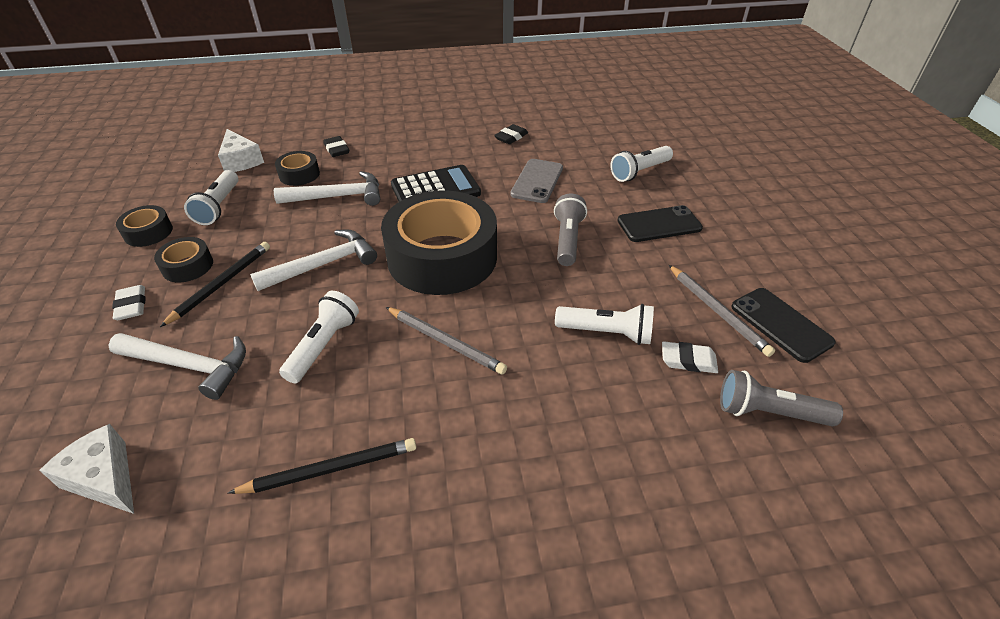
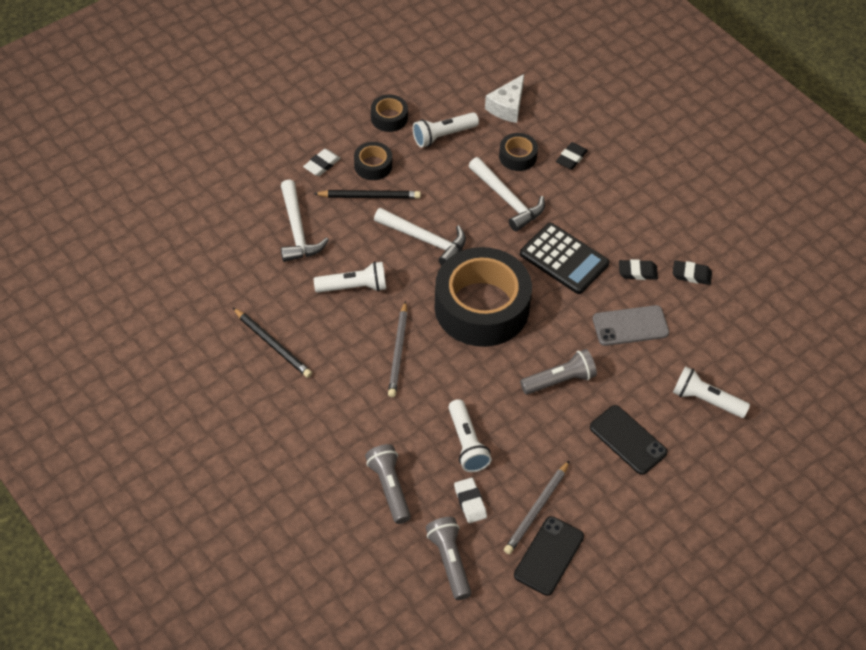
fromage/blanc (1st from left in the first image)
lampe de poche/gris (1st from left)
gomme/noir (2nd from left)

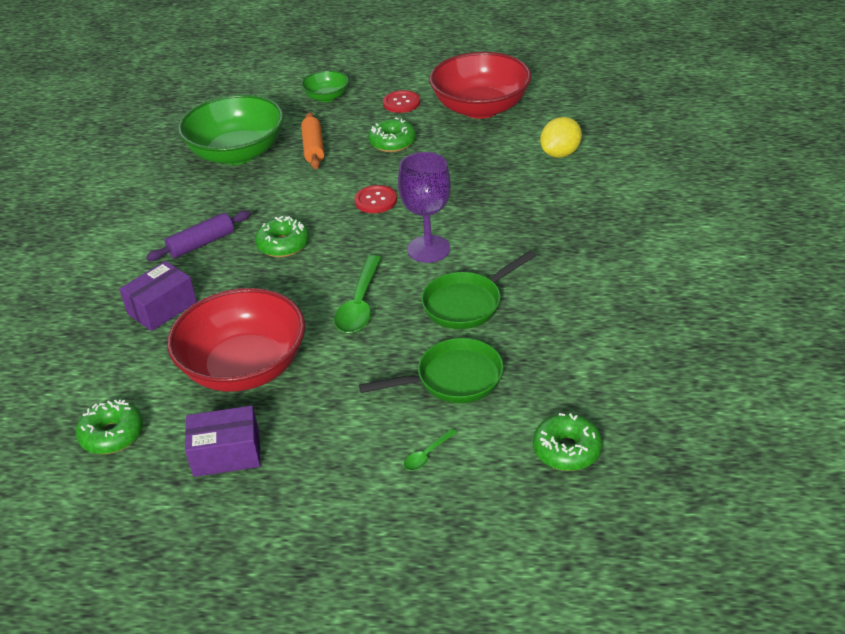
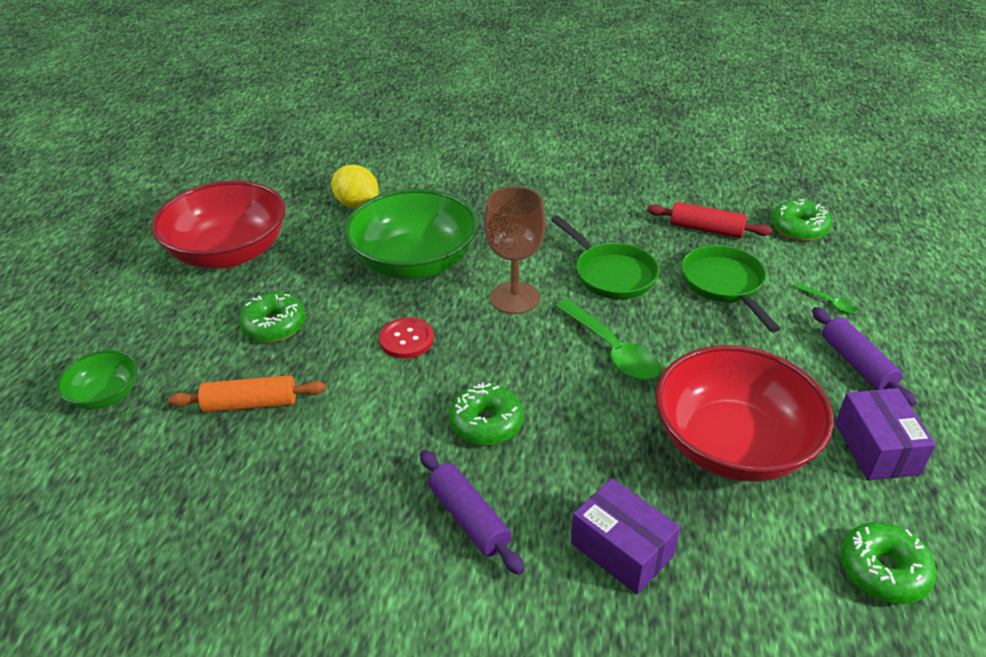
bouton/rouge (2nd from left in the first image)
rouleau à pâtisserie/rouge
rouleau à pâtisserie/violet (2nd from left)
bol/vert (2nd from left)
verre à pied/marron
cuillère/vert (1st from left)

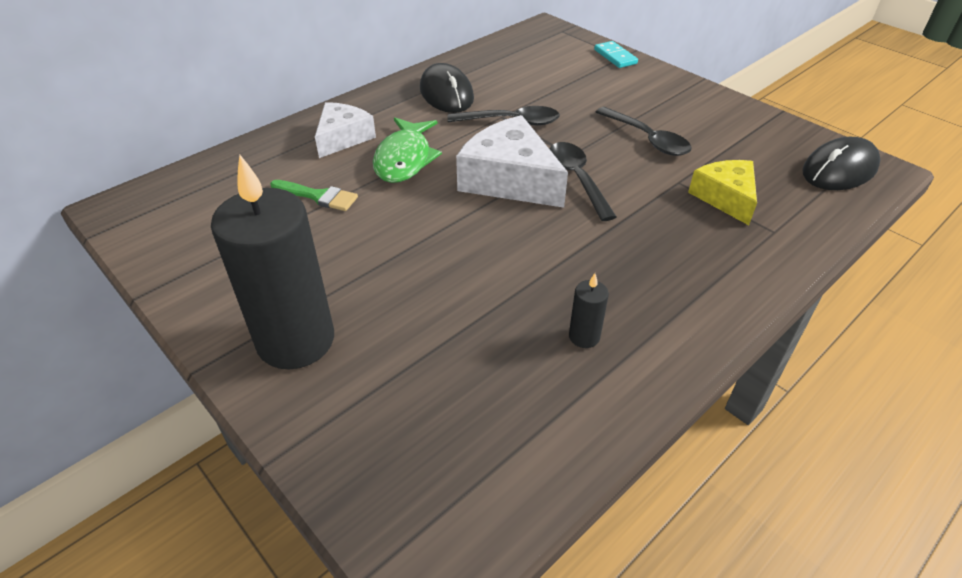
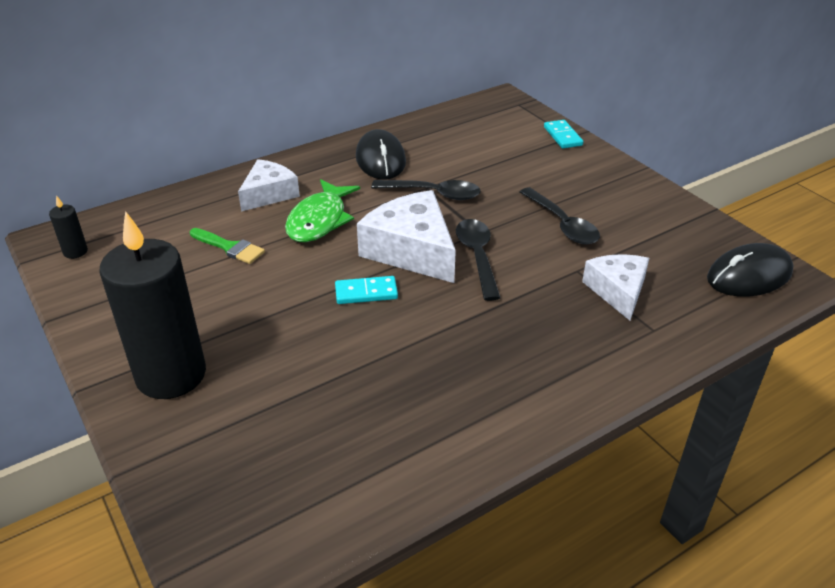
domino/turquoise (1st from left)
bougie/noir (1st from left)
fromage/blanc (3rd from left)

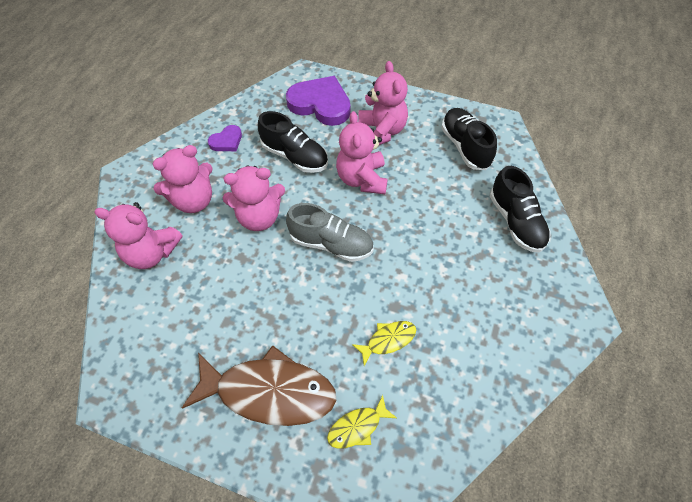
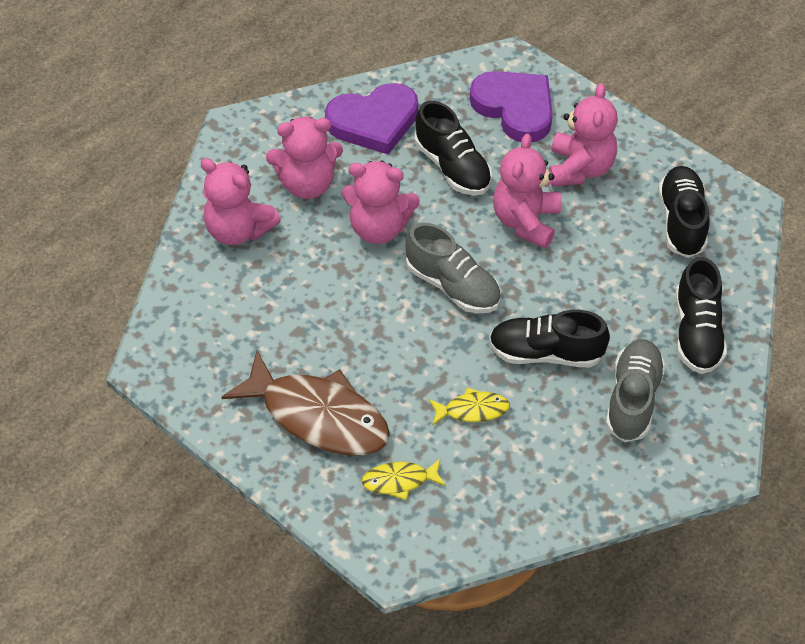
chaussure/noir (2nd from left)
chaussure/gris (2nd from left)
cœur/violet (1st from left)

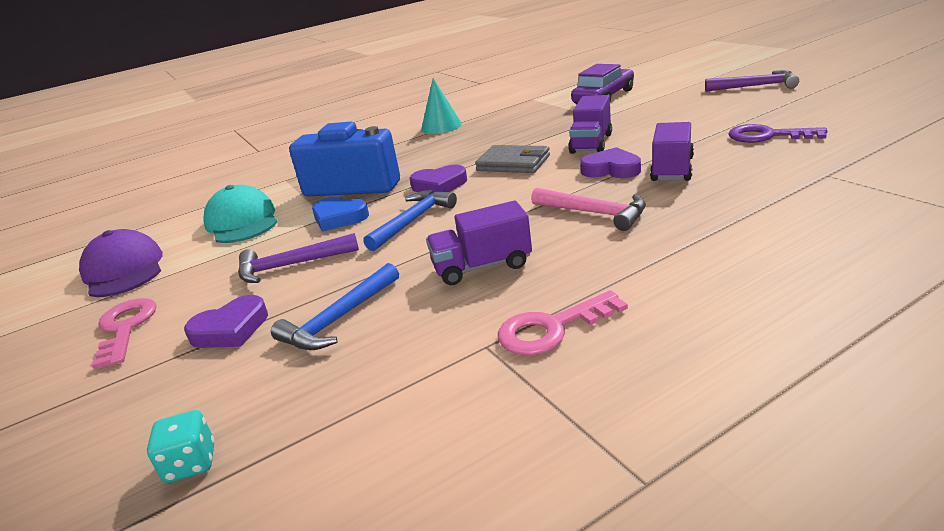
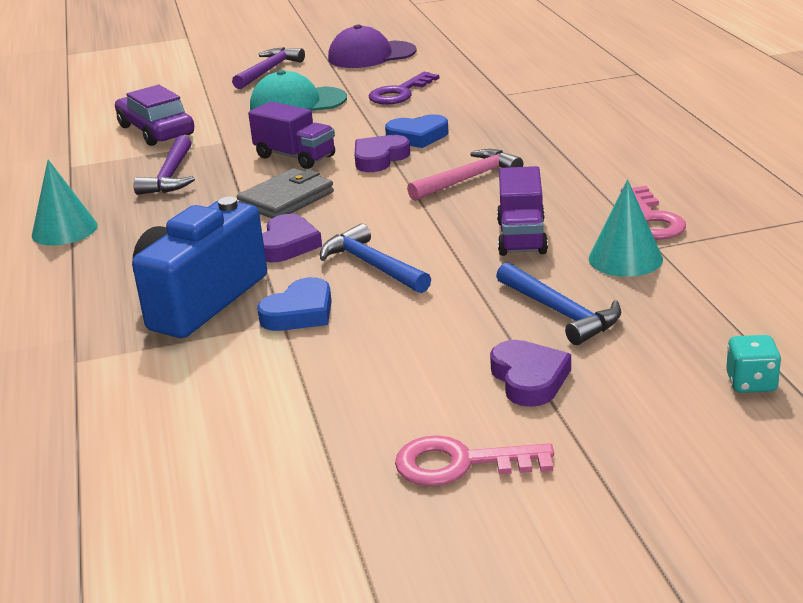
cône/turquoise (2nd from left)
casquette/violet
casquette/turquoise
marteau/violet (1st from left)
cœur/bleu (2nd from left)

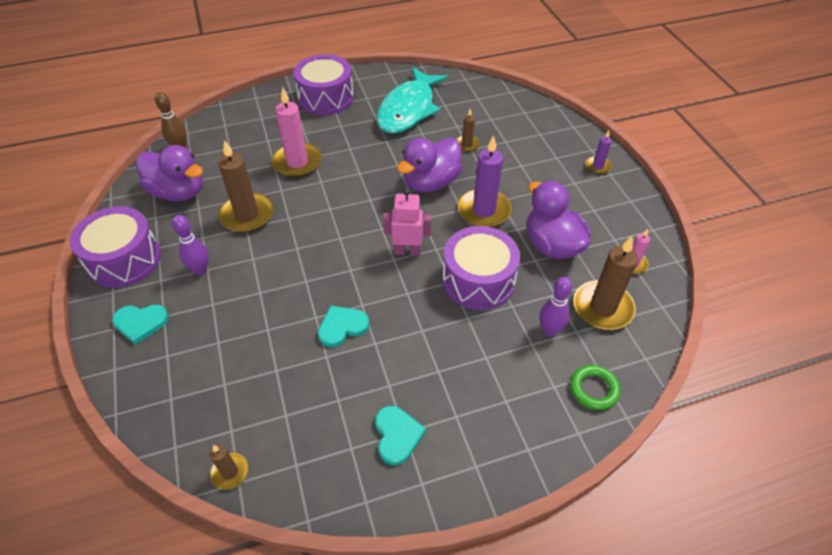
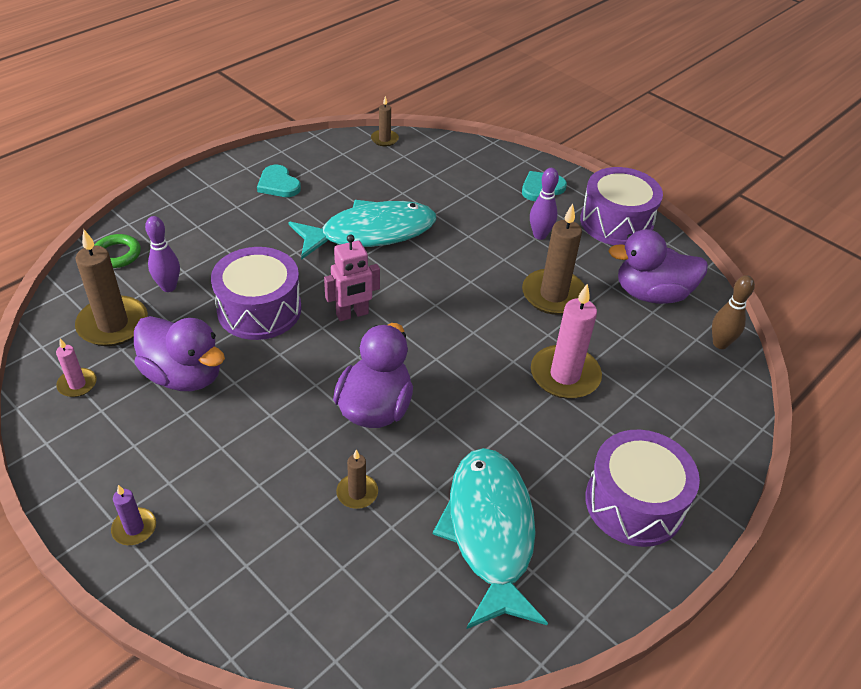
bougie/violet (1st from left in the first image)
poisson/turquoise (1st from left)

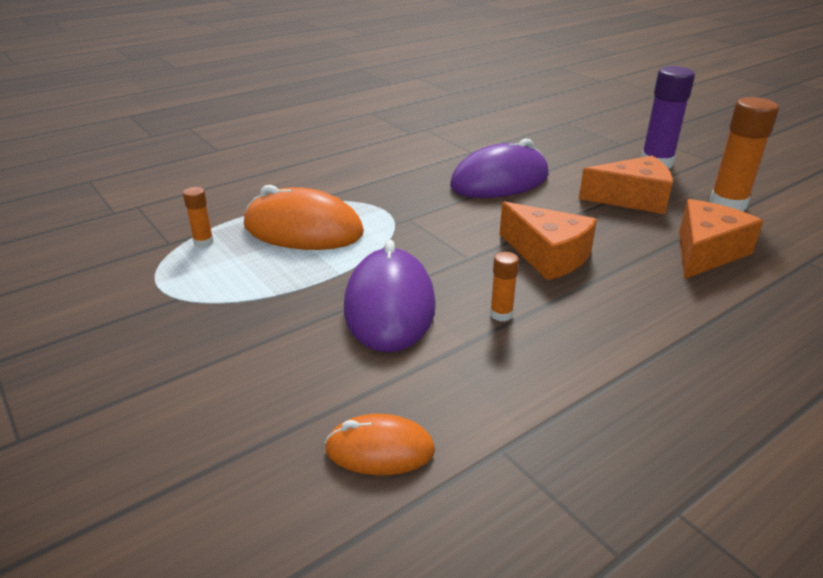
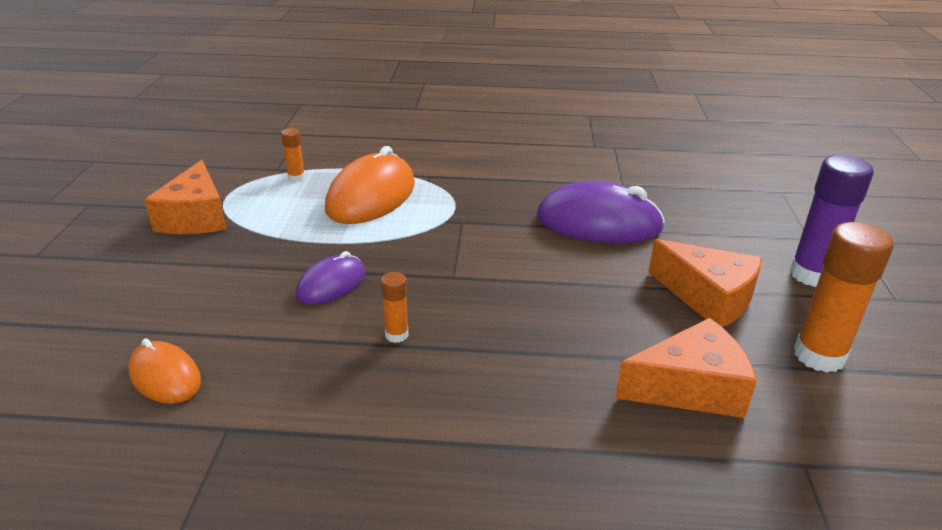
fromage/orange (1st from left)
souris/orange (2nd from left)
souris/violet (1st from left)

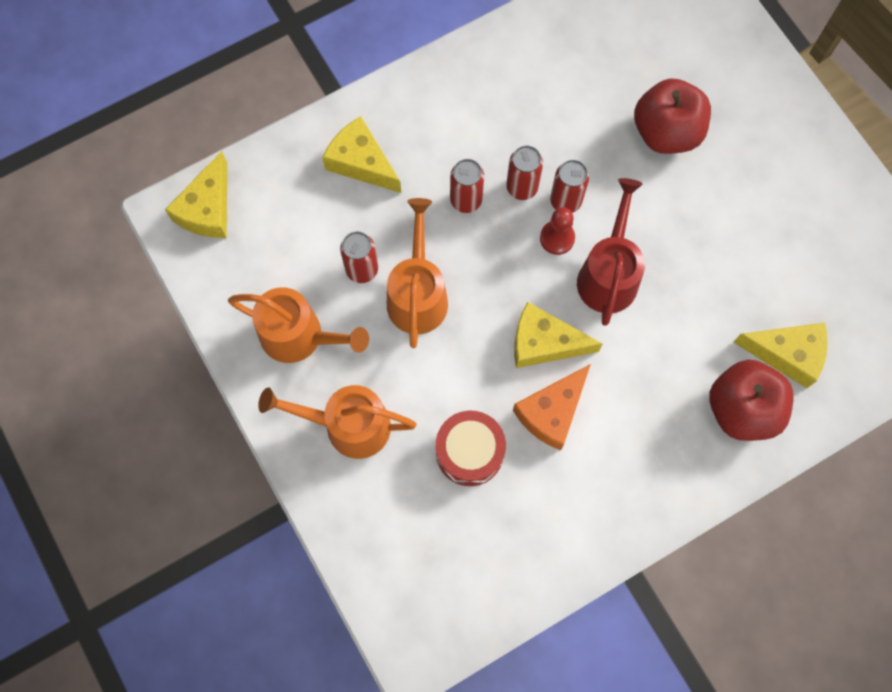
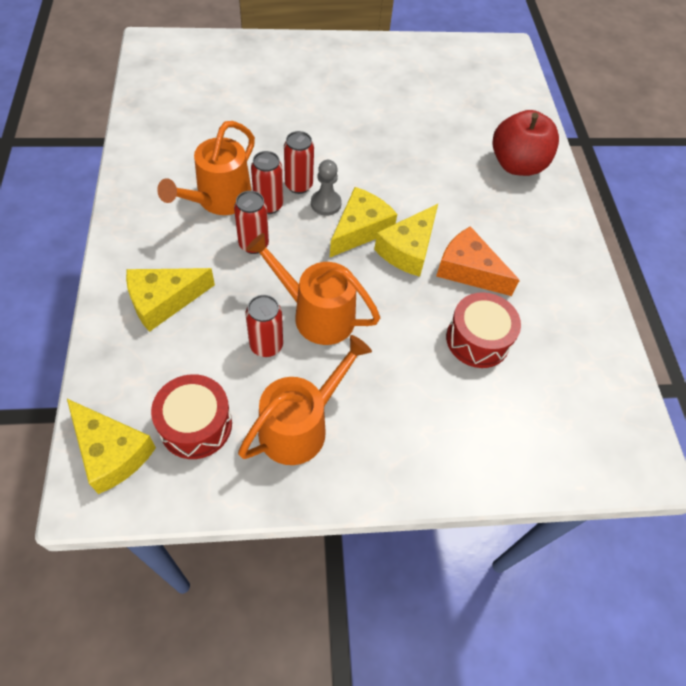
arrosoir/rouge
pomme/rouge (1st from left in the first image)
tambour/rouge (1st from left)
arrosoir/orange (1st from left)
fromage/jaune (3rd from left)
pion/gris
fromage/orange

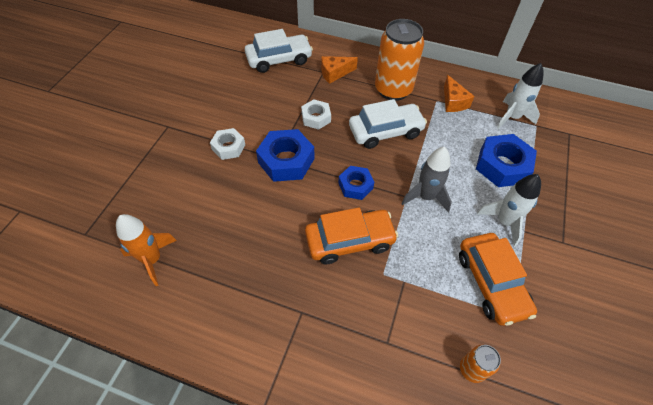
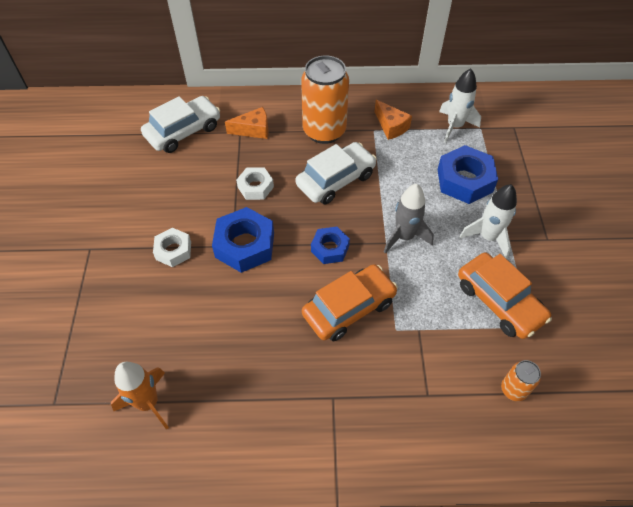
fromage/orange (1st from left)

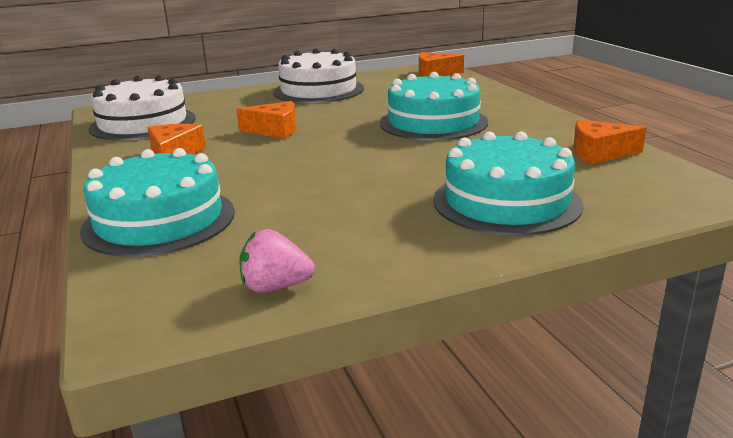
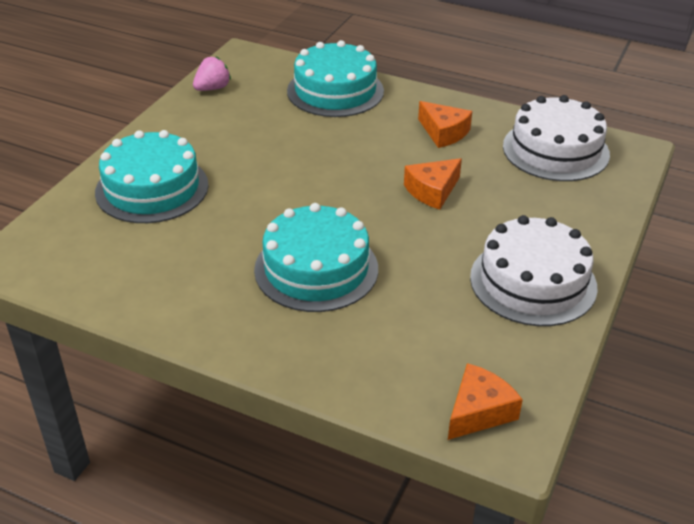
fromage/orange (4th from left in the first image)

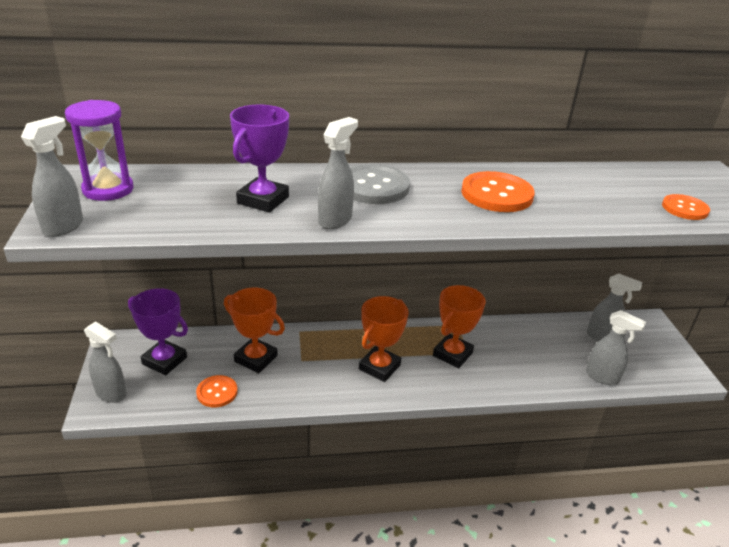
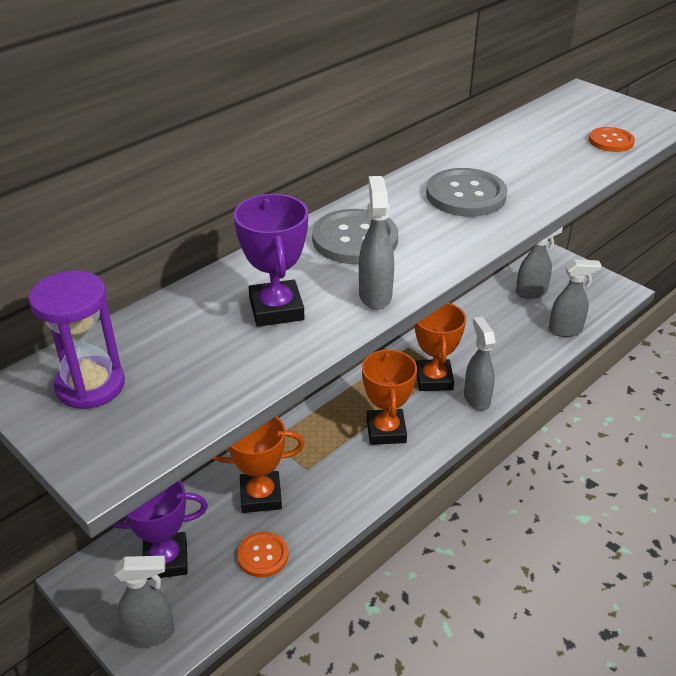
vaporisateur/gris (3rd from left)
bouton/gris (2nd from left)

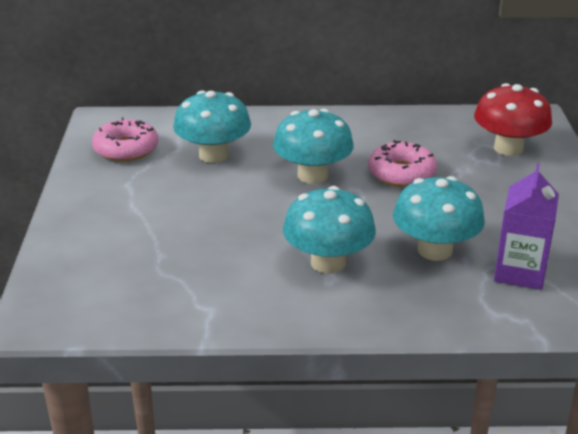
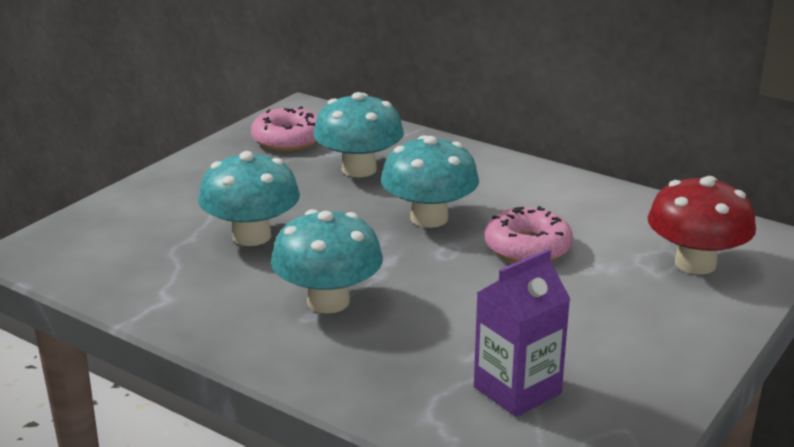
champignon/turquoise (1st from left)

